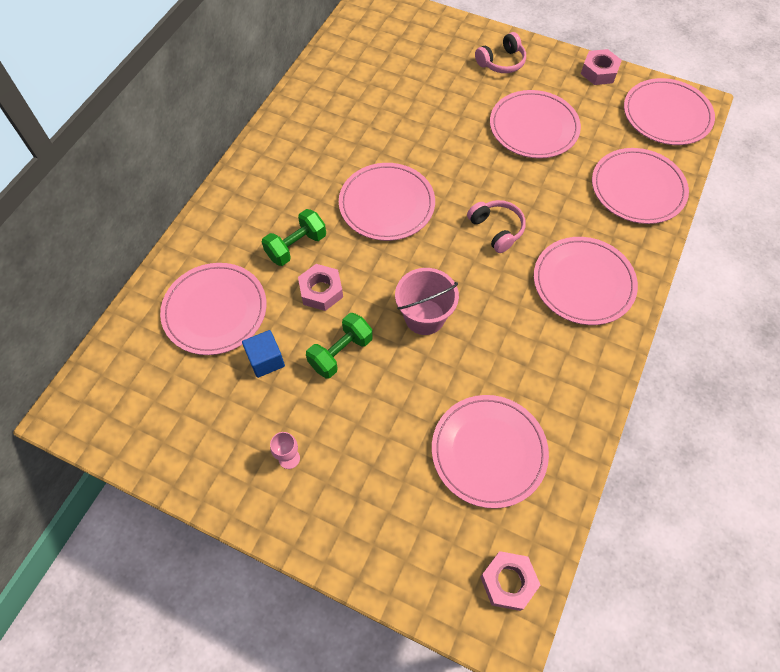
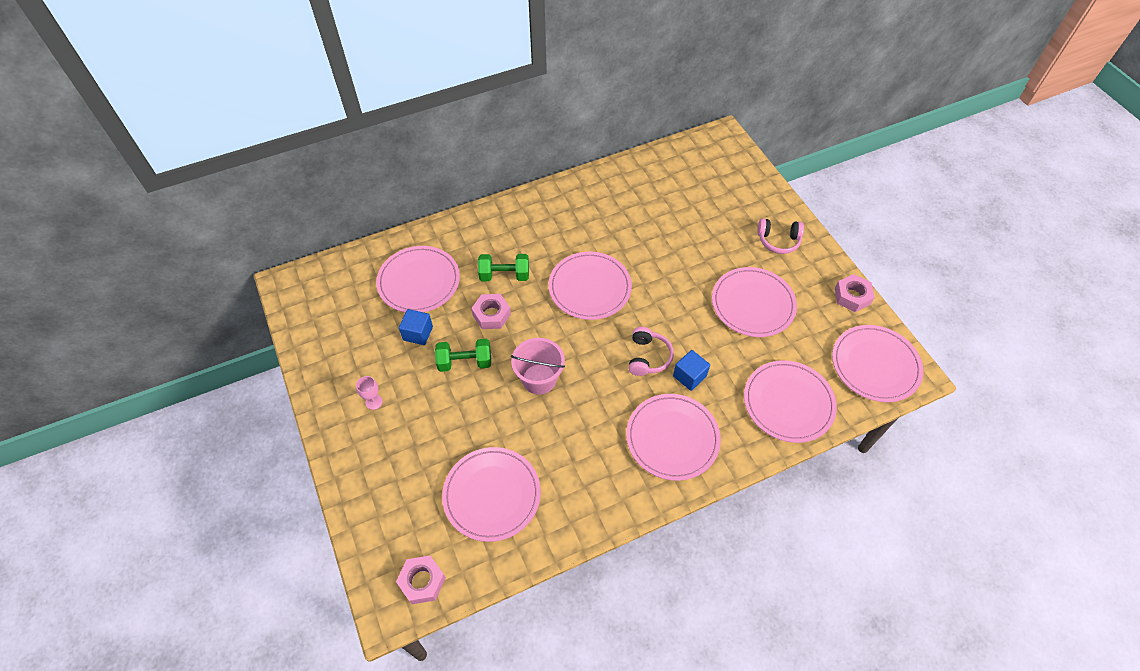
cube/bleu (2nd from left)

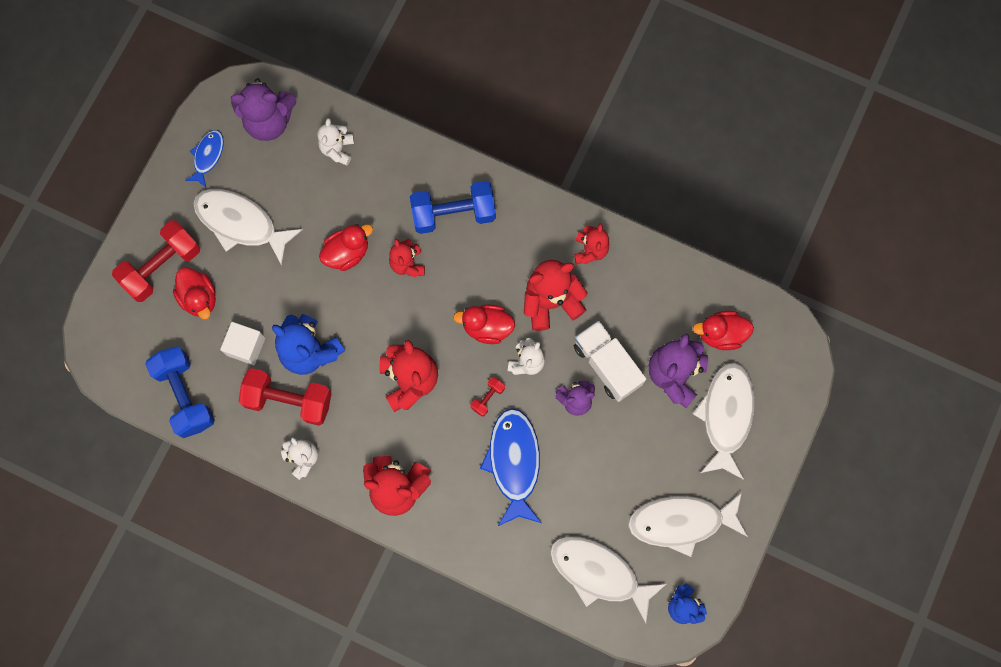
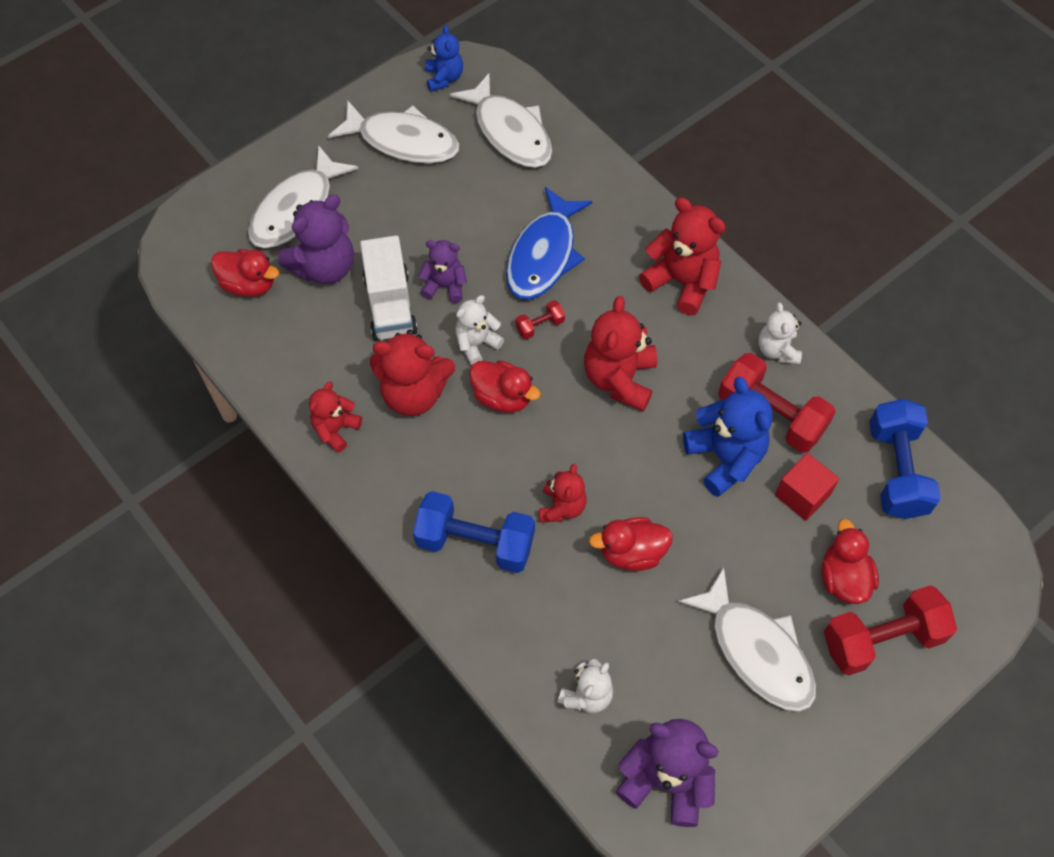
poisson/bleu (1st from left in the first image)
cube/rouge

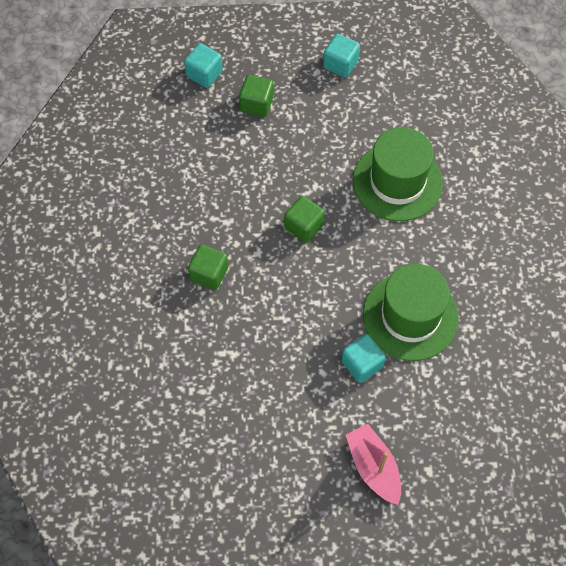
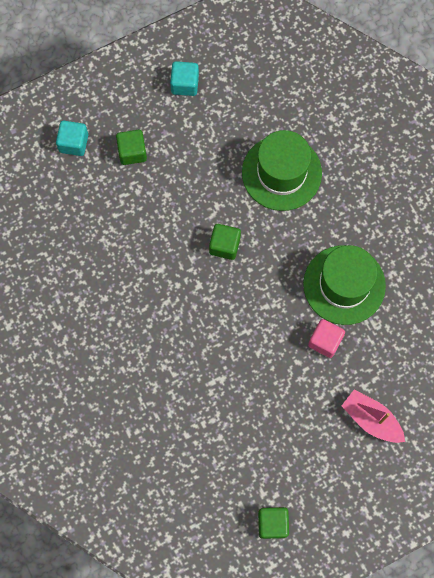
cube/vert (3rd from left)
cube/rose

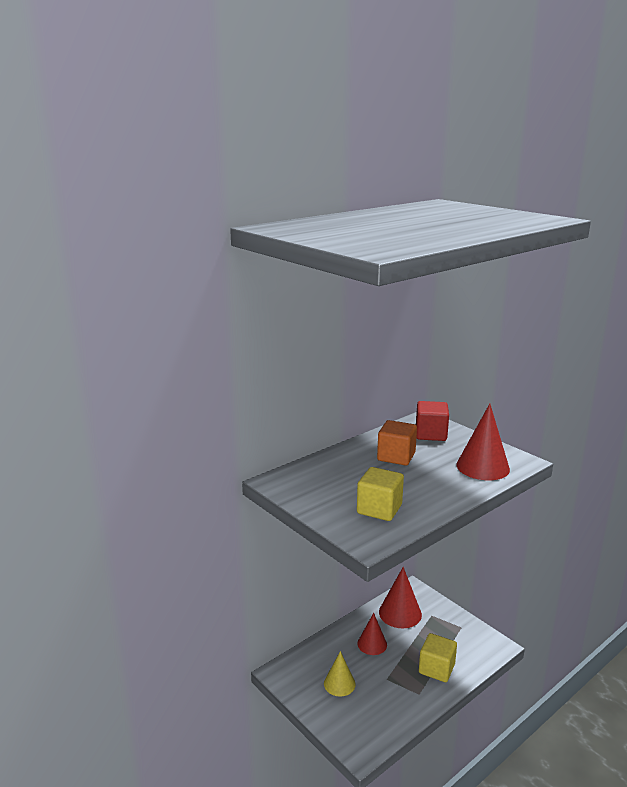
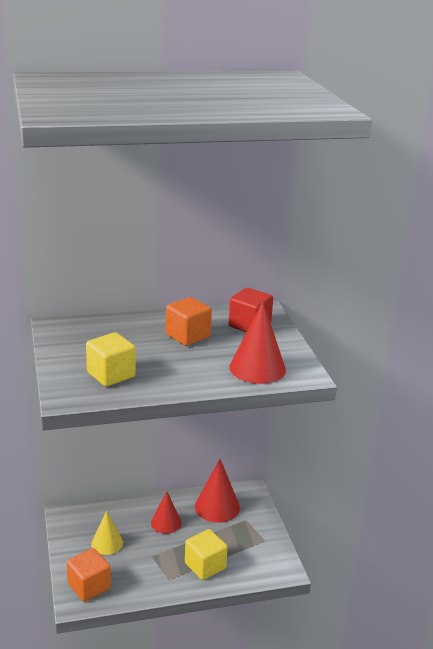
cube/orange (1st from left)

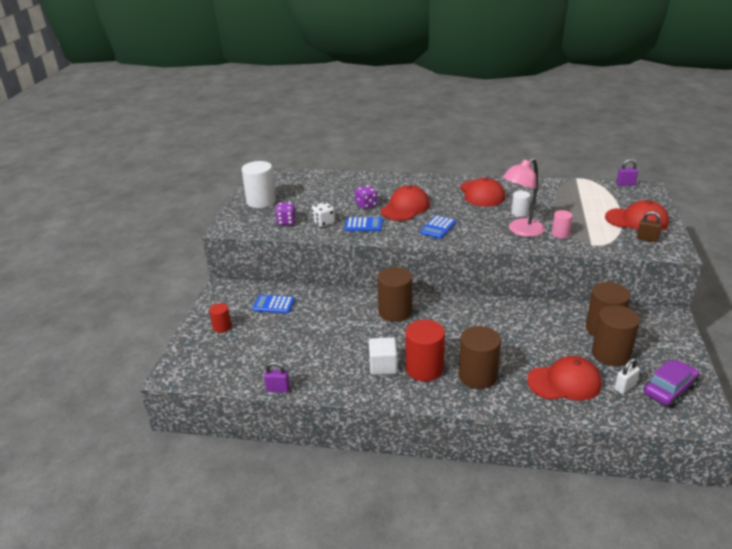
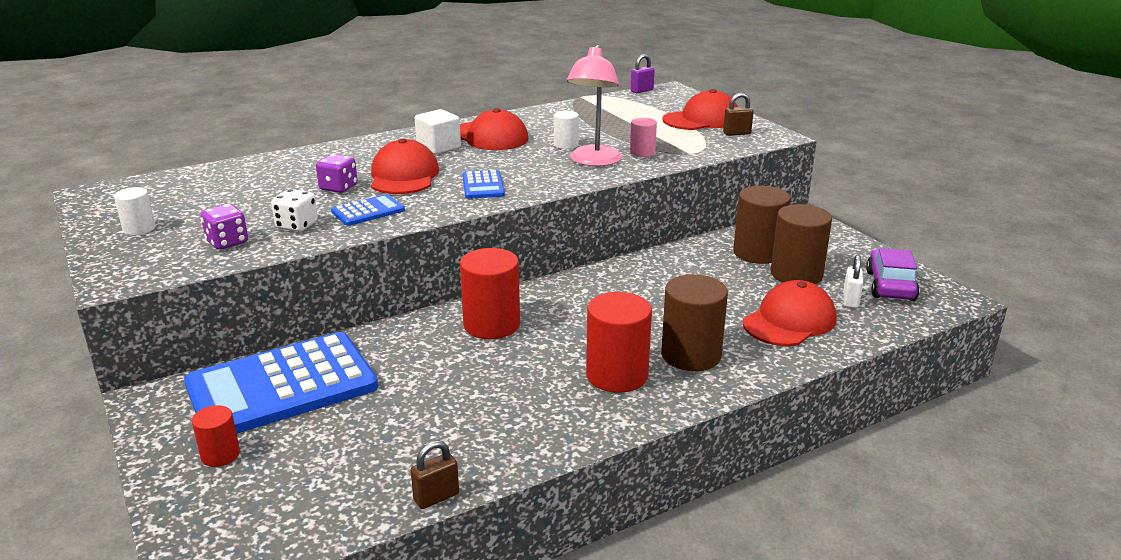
cube/blanc
cadenas/marron (1st from left)
cylindre/rouge (2nd from left)
cylindre/blanc (1st from left)
calculatrice/bleu (1st from left)

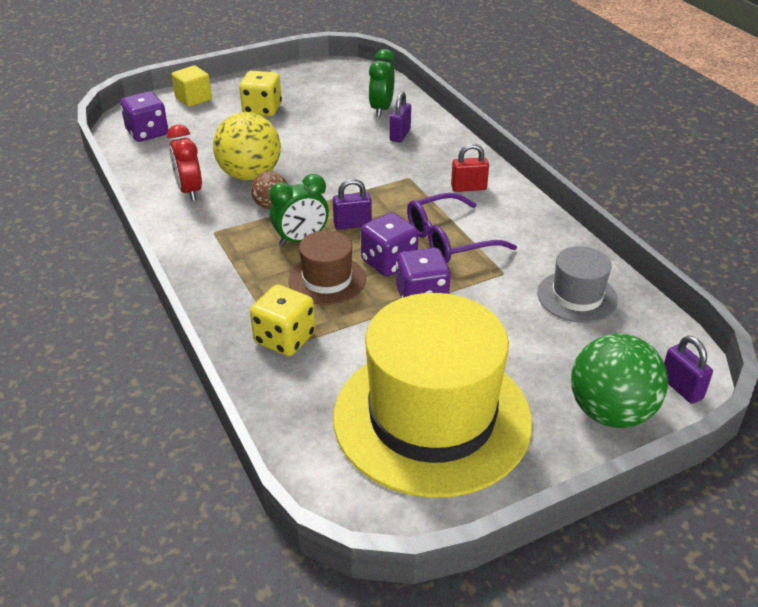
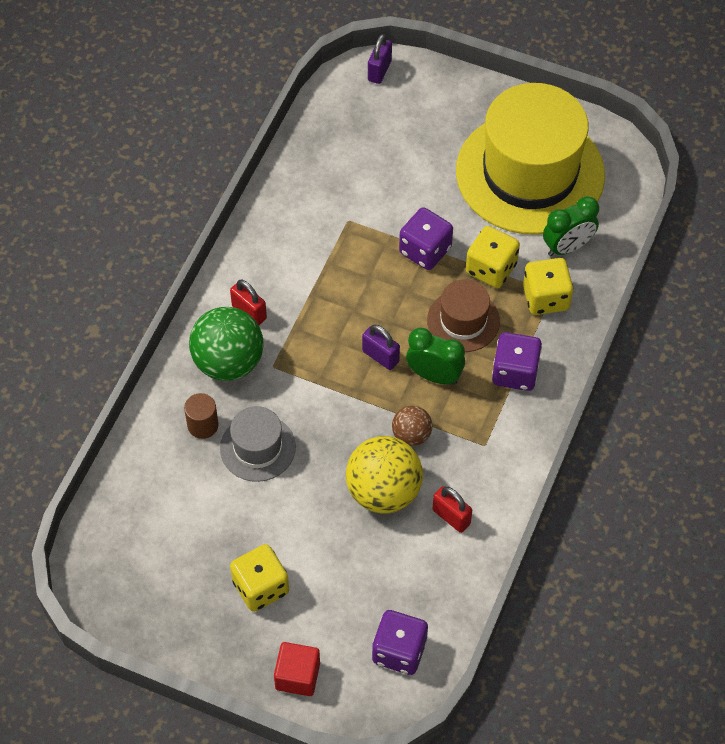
lunettes/violet
dé/jaune (2nd from left)
dé/violet (3rd from left)
réveil/vert (2nd from left)
chapeau/gris
balle/vert
cadenas/rouge (2nd from left)
cylindre/marron
cube/rouge

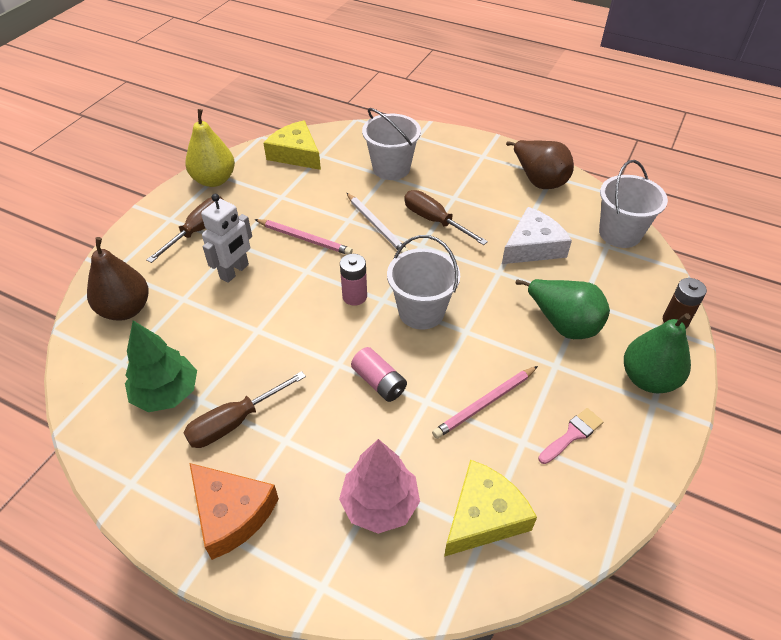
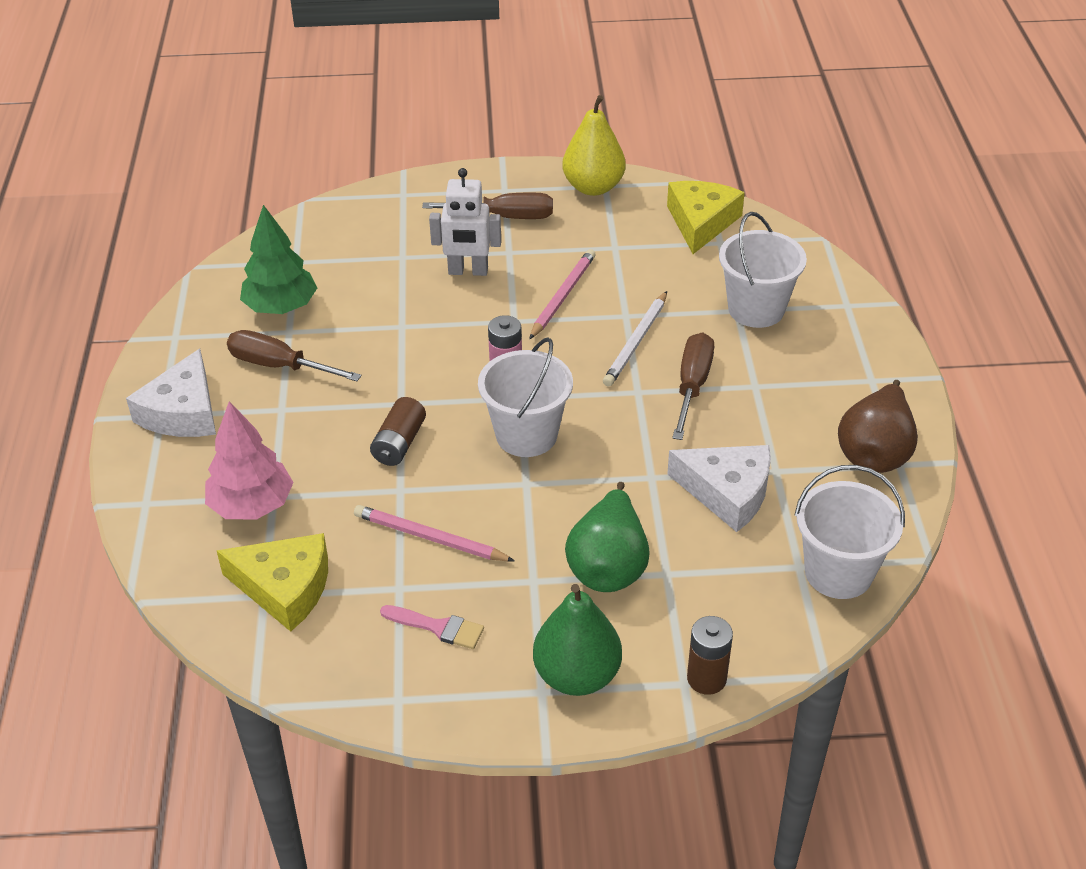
poire/marron (1st from left in the first image)
fromage/blanc (1st from left)
pile/marron (1st from left)
crayon/rose (2nd from left)

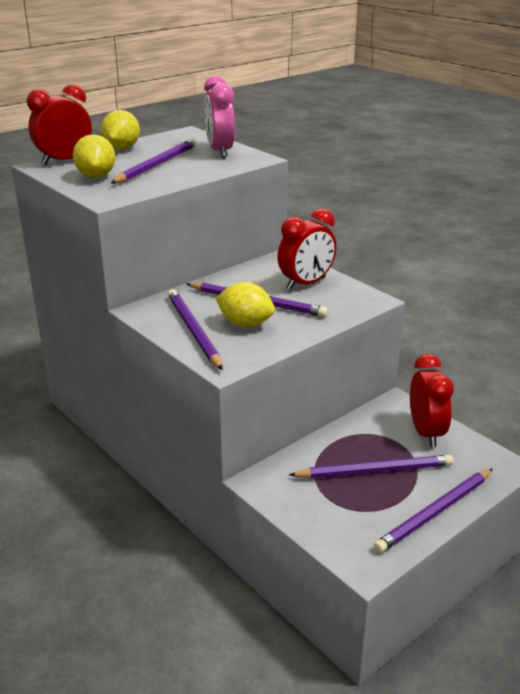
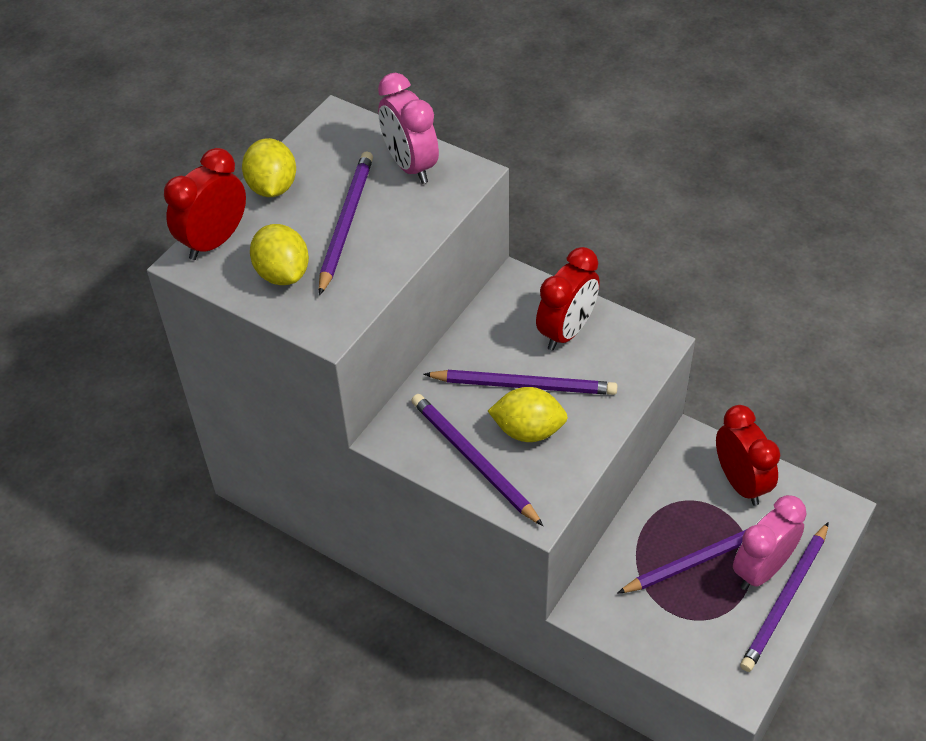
réveil/rose (2nd from left)

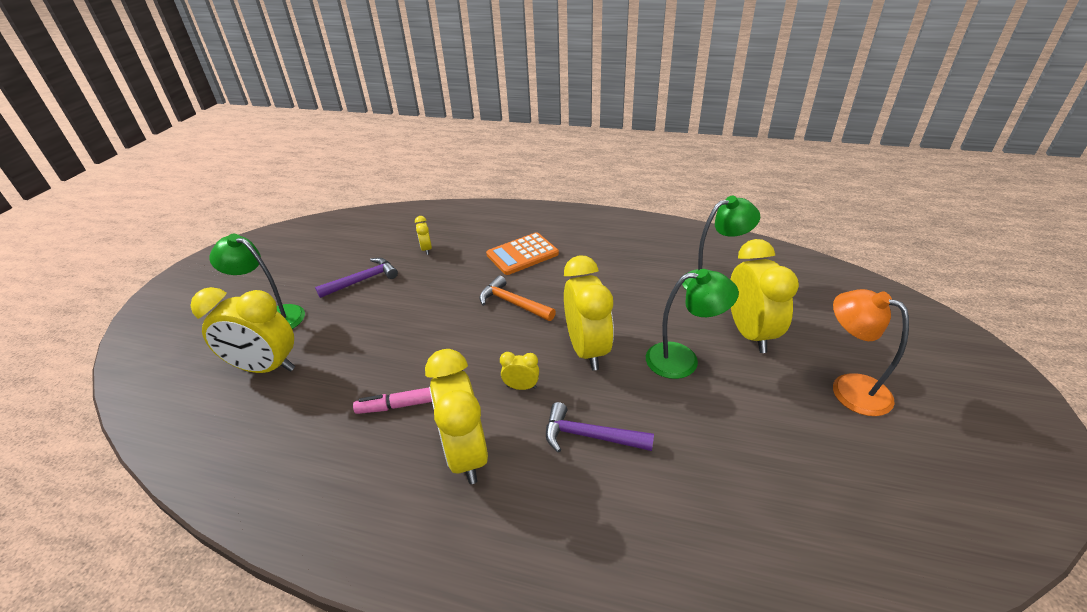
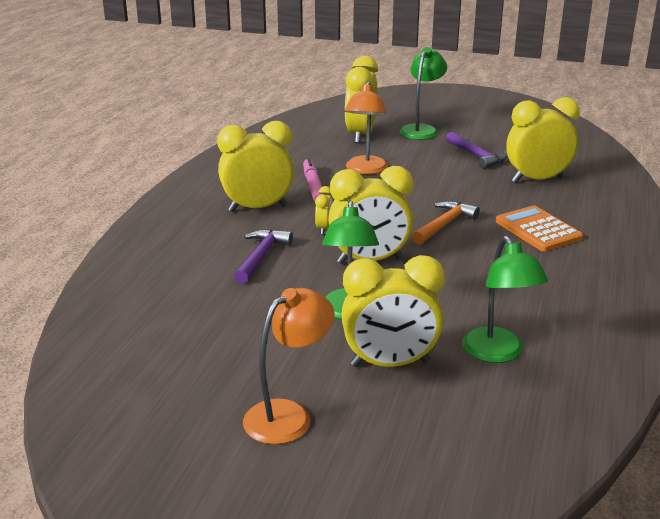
lampe/orange (2nd from left)
réveil/jaune (6th from left)

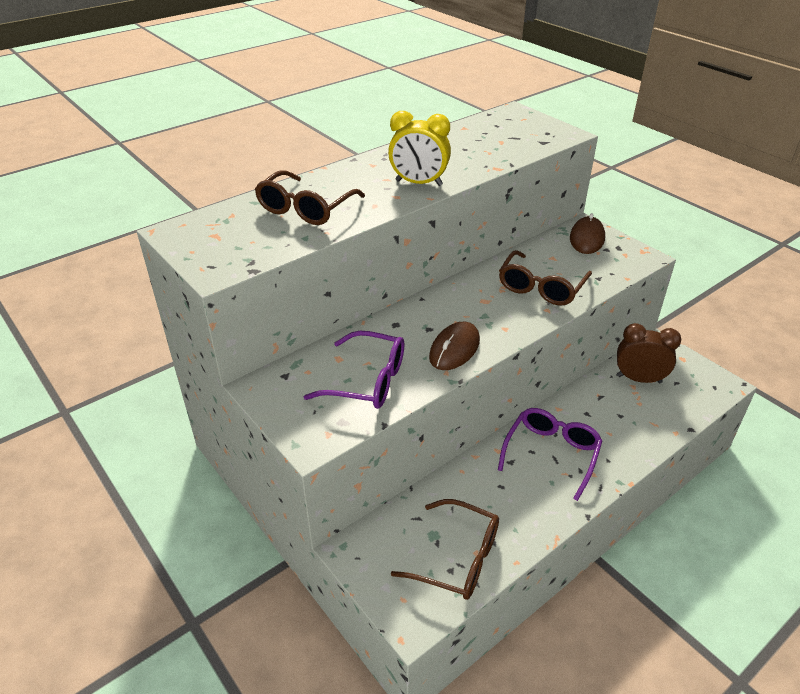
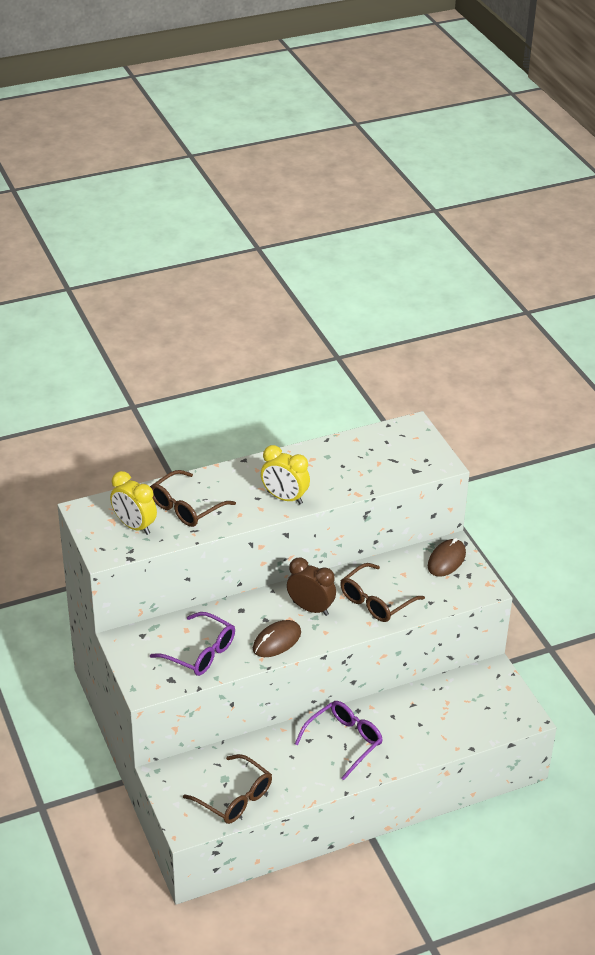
réveil/jaune (1st from left)
réveil/marron

